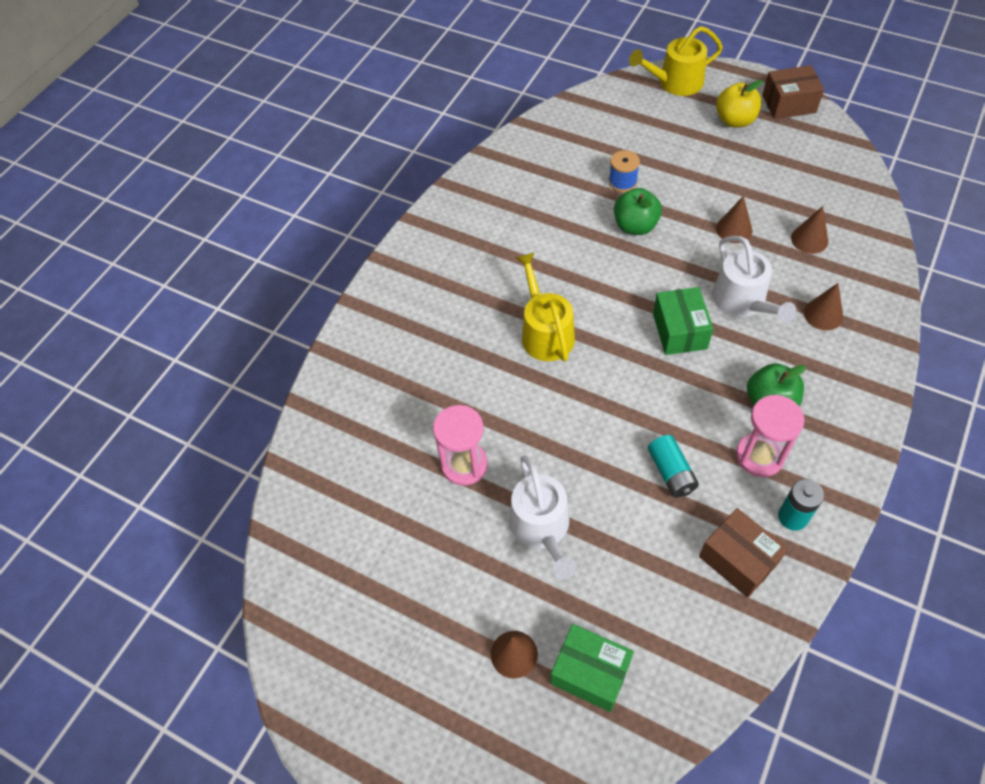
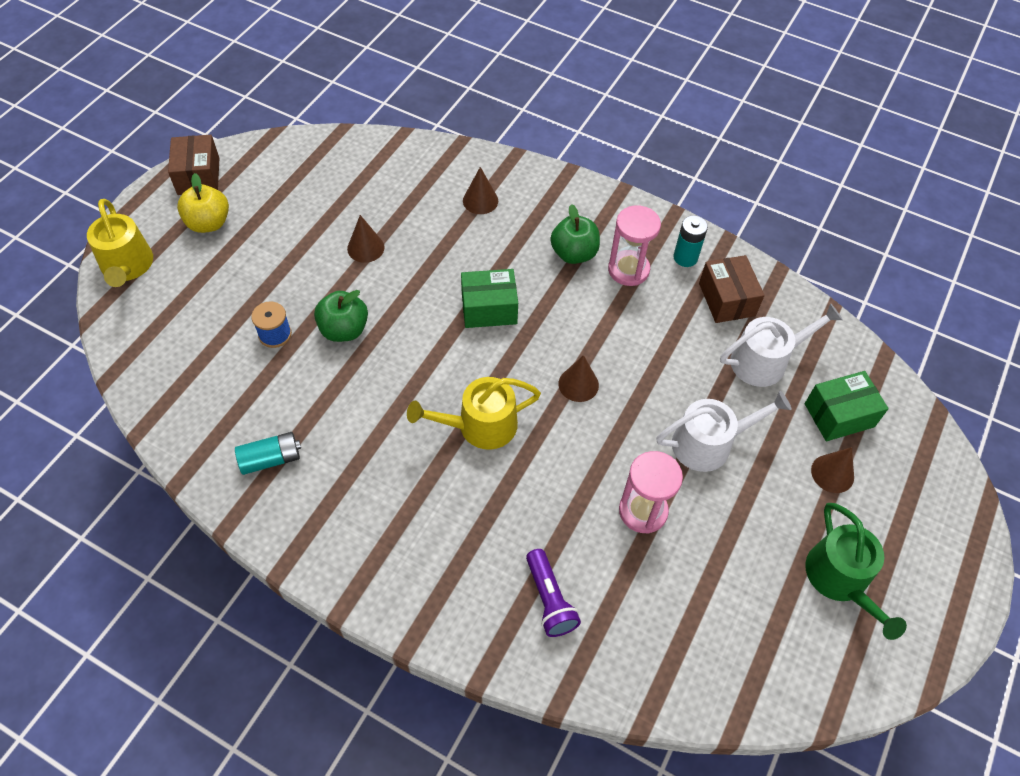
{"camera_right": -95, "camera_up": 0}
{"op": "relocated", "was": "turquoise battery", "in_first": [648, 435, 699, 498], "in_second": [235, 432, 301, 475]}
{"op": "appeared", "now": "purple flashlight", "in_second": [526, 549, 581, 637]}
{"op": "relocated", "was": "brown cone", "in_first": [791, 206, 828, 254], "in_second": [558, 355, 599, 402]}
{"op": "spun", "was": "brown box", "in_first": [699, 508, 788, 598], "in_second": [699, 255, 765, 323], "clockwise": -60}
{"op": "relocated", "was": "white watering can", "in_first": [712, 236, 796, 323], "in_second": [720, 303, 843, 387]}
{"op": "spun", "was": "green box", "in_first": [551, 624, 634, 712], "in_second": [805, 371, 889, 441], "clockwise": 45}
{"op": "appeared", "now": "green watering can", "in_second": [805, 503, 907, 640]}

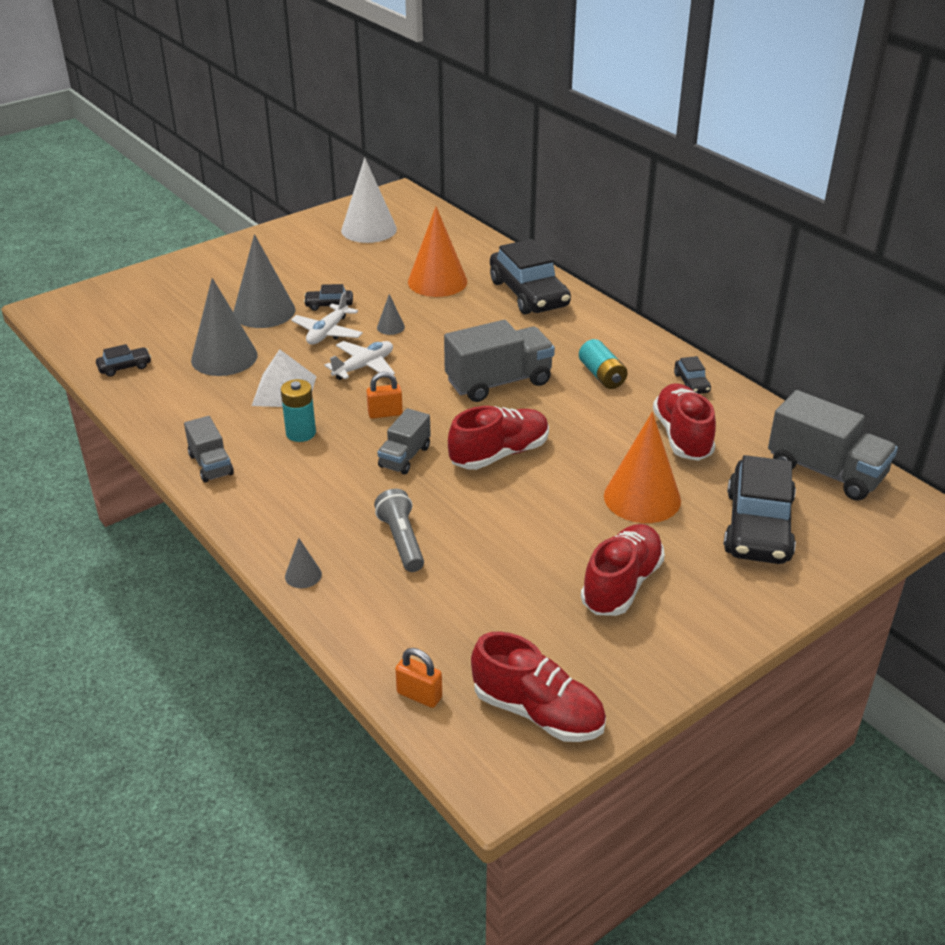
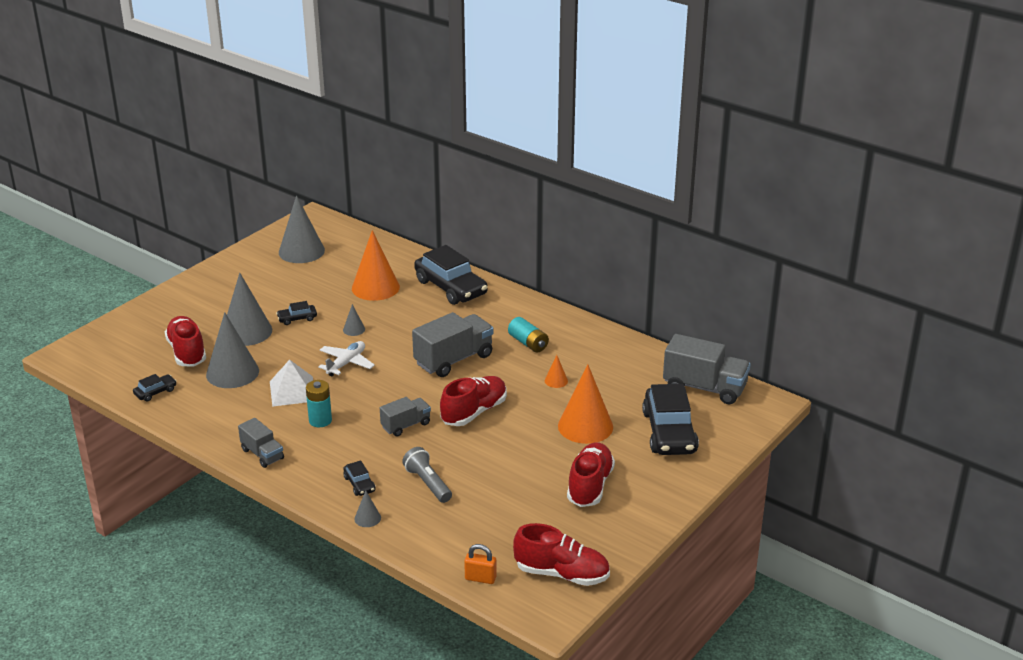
{"camera_right": -15, "camera_up": -5}
{"op": "relocated", "was": "red shoe", "in_first": [653, 383, 716, 461], "in_second": [165, 316, 206, 367]}
{"op": "colour", "was": "white cone", "now": "grey cone", "in_first": [341, 157, 397, 243], "in_second": [279, 195, 325, 263]}
{"op": "relocated", "was": "black car", "in_first": [674, 356, 711, 394], "in_second": [343, 460, 375, 496]}
{"op": "spun", "was": "grey truck", "in_first": [378, 408, 431, 474], "in_second": [380, 397, 431, 436], "clockwise": -135}
{"op": "appeared", "now": "orange cone", "in_second": [545, 355, 568, 388]}
{"op": "missing", "was": "white plane", "in_first": [291, 292, 363, 345]}
{"op": "missing", "was": "orange padlock", "in_first": [366, 372, 403, 419]}

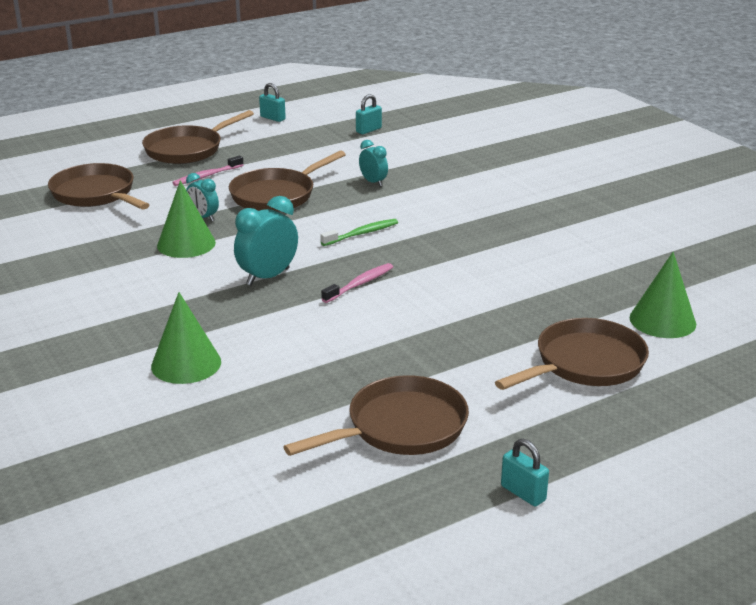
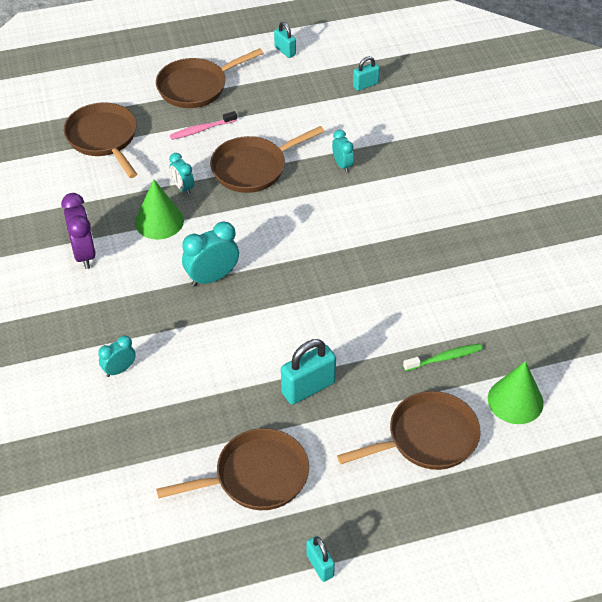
{"camera_right": 15, "camera_up": 20}
{"op": "appeared", "now": "purple clock", "in_second": [61, 193, 96, 269]}
{"op": "exchanged", "was": "green cone", "now": "turquoise clock", "in_first": [151, 292, 221, 384], "in_second": [98, 335, 136, 377]}
{"op": "appeared", "now": "turquoise padlock", "in_second": [281, 339, 336, 405]}
{"op": "relocated", "was": "green toothbrush", "in_first": [320, 219, 398, 246], "in_second": [403, 344, 483, 371]}
{"op": "missing", "was": "pink toothbrush", "in_first": [321, 263, 393, 303]}

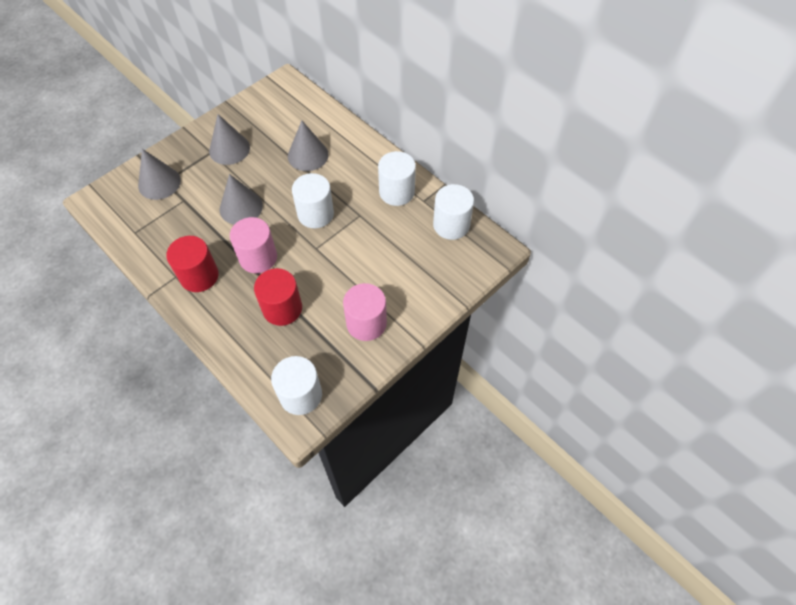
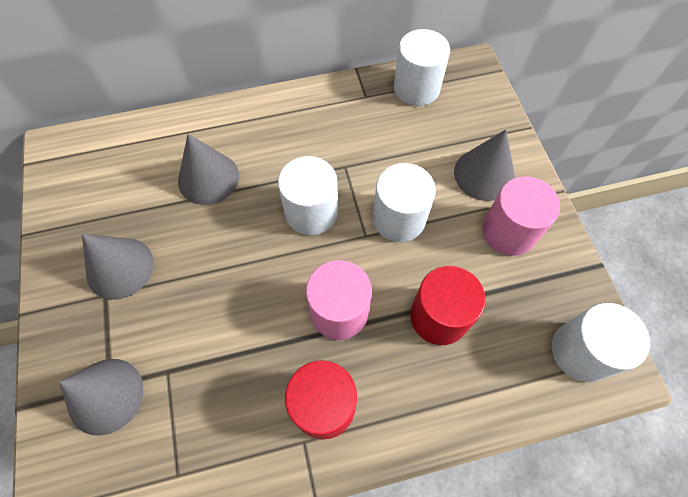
{"camera_right": -60, "camera_up": 5}
{"op": "relocated", "was": "white cylinder", "in_first": [378, 151, 416, 206], "in_second": [373, 163, 436, 242]}
{"op": "relocated", "was": "grey cone", "in_first": [220, 174, 263, 224], "in_second": [454, 130, 515, 201]}

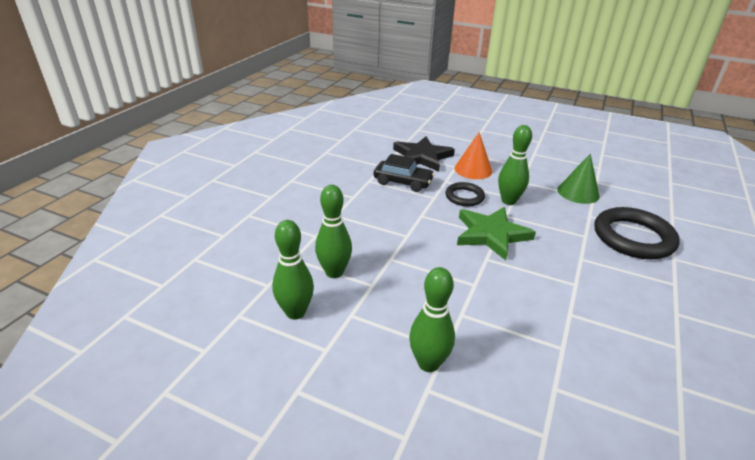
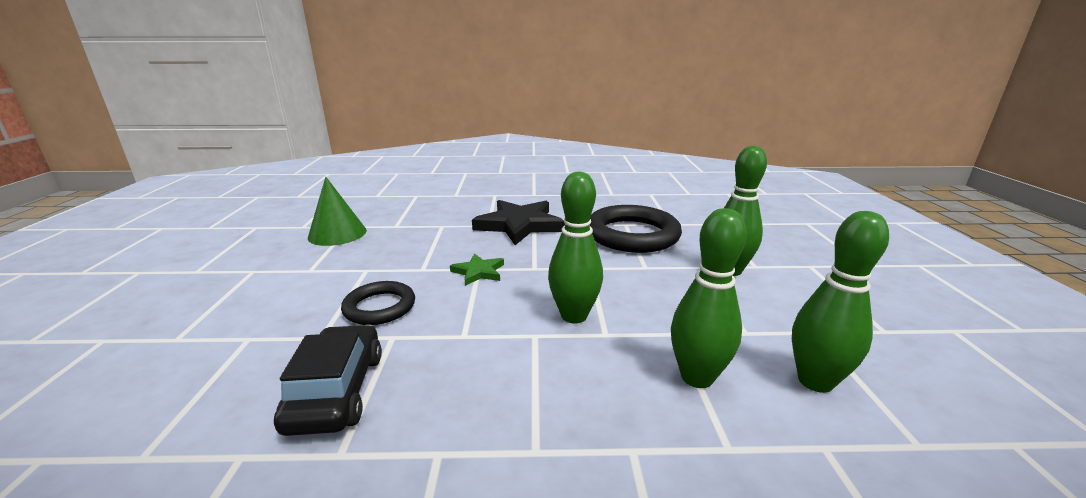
{"camera_right": -115, "camera_up": -10}
{"op": "size", "was": "green star", "in_first": [457, 207, 536, 261], "in_second": [450, 253, 504, 286], "ratio": 0.5}
{"op": "relocated", "was": "black star", "in_first": [393, 136, 455, 172], "in_second": [472, 200, 565, 245]}
{"op": "relocated", "was": "green bowling pin", "in_first": [498, 125, 532, 205], "in_second": [548, 172, 603, 323]}
{"op": "relocated", "was": "black ring", "in_first": [594, 207, 680, 259], "in_second": [590, 205, 682, 253]}
{"op": "missing", "was": "orange cone", "in_first": [454, 132, 492, 179]}

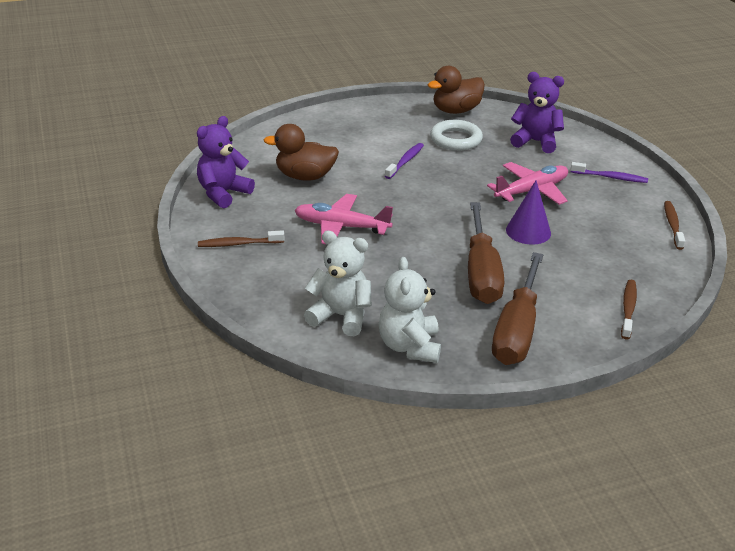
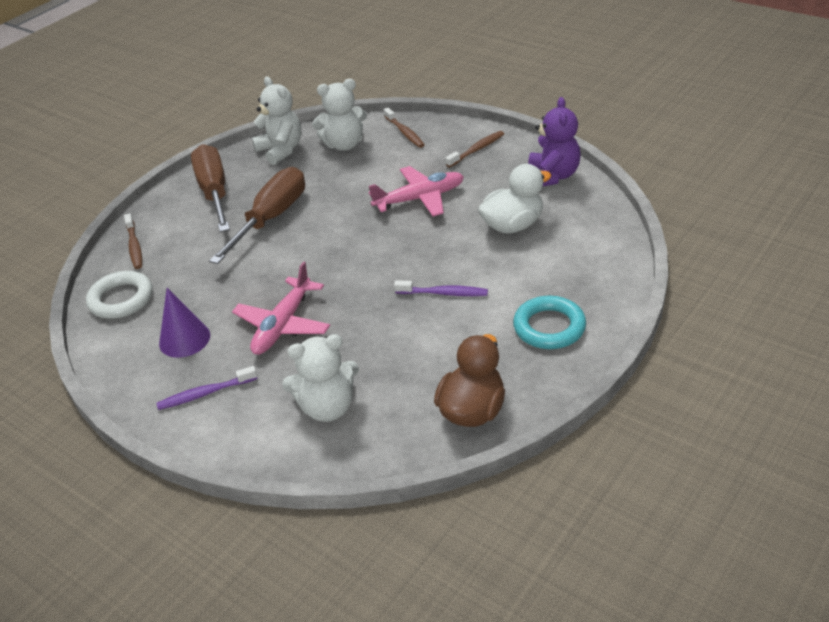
{"camera_right": 150, "camera_up": 5}
{"op": "relocated", "was": "white ring", "in_first": [430, 120, 483, 151], "in_second": [86, 271, 153, 319]}
{"op": "relocated", "was": "purple cone", "in_first": [506, 181, 551, 245], "in_second": [159, 288, 210, 358]}
{"op": "spun", "was": "brown screwdriver", "in_first": [468, 202, 504, 304], "in_second": [209, 167, 305, 264], "clockwise": 60}
{"op": "colour", "was": "purple teddy bear", "now": "white teddy bear", "in_first": [510, 72, 564, 153], "in_second": [282, 334, 359, 422]}
{"op": "relocated", "was": "brown toothbrush", "in_first": [664, 201, 685, 250], "in_second": [384, 108, 425, 148]}
{"op": "spun", "was": "purple toothbrush", "in_first": [385, 143, 424, 179], "in_second": [394, 280, 488, 296], "clockwise": -75}
{"op": "colour", "was": "brown duck", "now": "white duck", "in_first": [264, 124, 339, 181], "in_second": [478, 164, 552, 233]}
{"op": "appeared", "now": "turquoise ring", "in_second": [513, 296, 586, 349]}

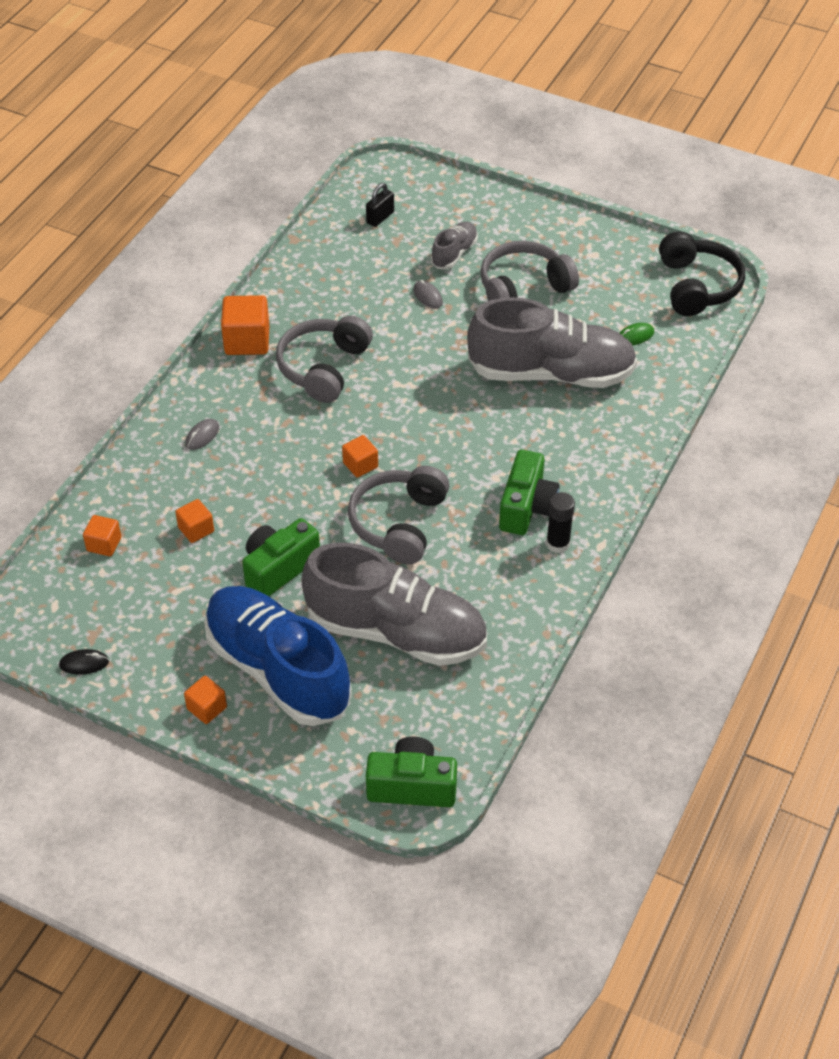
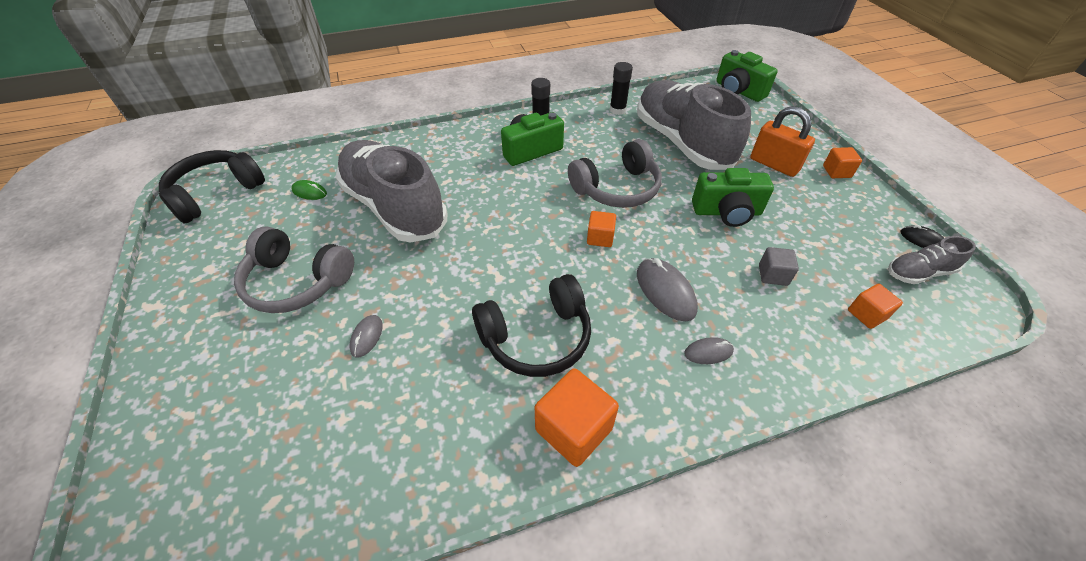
{"camera_right": -135, "camera_up": 0}
{"op": "colour", "was": "grey headphones", "now": "black headphones", "in_first": [276, 316, 373, 403], "in_second": [472, 274, 591, 377]}
{"op": "appeared", "now": "black glue stick", "in_second": [610, 62, 633, 115]}
{"op": "appeared", "now": "grey mouse", "in_second": [637, 258, 698, 321]}
{"op": "exchanged", "was": "blue shoe", "now": "orange padlock", "in_first": [204, 586, 352, 726], "in_second": [750, 106, 815, 177]}
{"op": "colour", "was": "orange cube", "now": "grey cube", "in_first": [175, 499, 214, 543], "in_second": [759, 247, 799, 286]}
{"op": "relocated", "was": "grey shoe", "in_first": [431, 222, 478, 269], "in_second": [888, 236, 976, 284]}
{"op": "missing", "was": "black padlock", "in_first": [366, 183, 394, 227]}

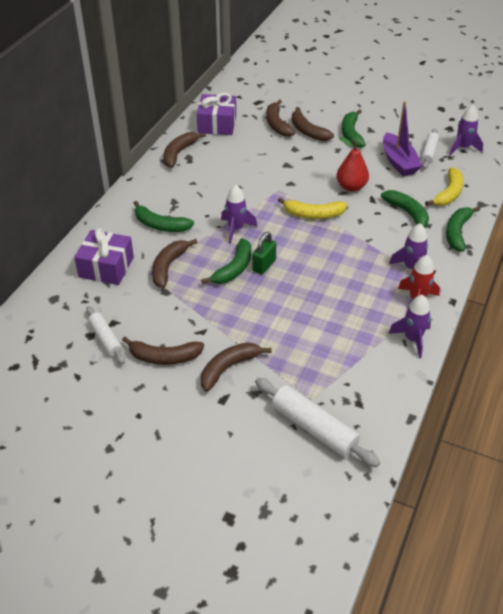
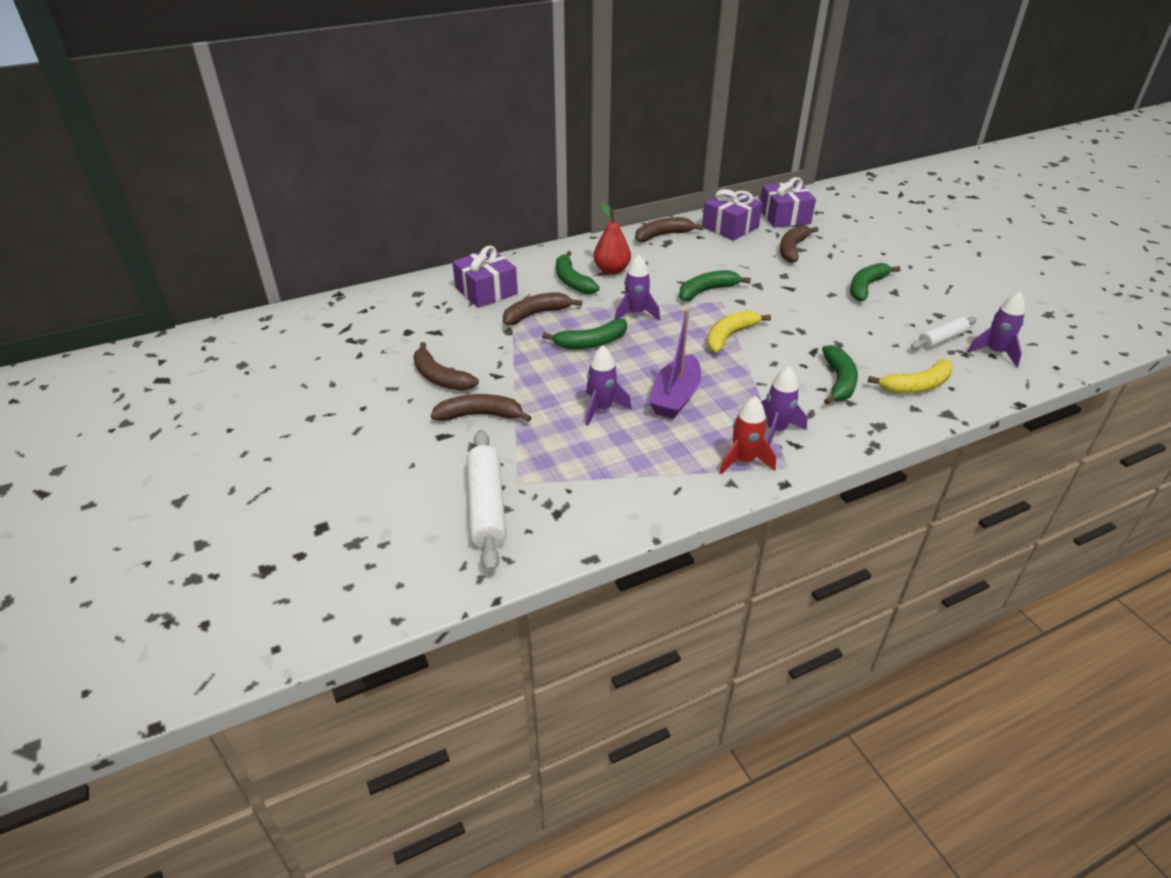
{"camera_right": 40, "camera_up": -5}
{"op": "relocated", "was": "purple rocket", "in_first": [388, 295, 431, 358], "in_second": [586, 346, 632, 426]}
{"op": "relocated", "was": "red pear", "in_first": [337, 137, 369, 192], "in_second": [593, 202, 631, 275]}
{"op": "relocated", "was": "purple boat", "in_first": [383, 101, 422, 176], "in_second": [649, 309, 701, 419]}
{"op": "relocated", "was": "green banana", "in_first": [446, 206, 480, 252], "in_second": [679, 270, 751, 301]}
{"op": "spun", "was": "yellow banana", "in_first": [278, 198, 347, 219], "in_second": [707, 310, 771, 353], "clockwise": 90}
{"op": "appeared", "now": "purple gift", "in_second": [760, 177, 816, 228]}
{"op": "missing", "was": "white rolling pin", "in_first": [86, 306, 125, 364]}
{"op": "missing", "was": "green padlock", "in_first": [253, 232, 276, 274]}
{"op": "missing", "was": "brown banana", "in_first": [292, 107, 334, 141]}

